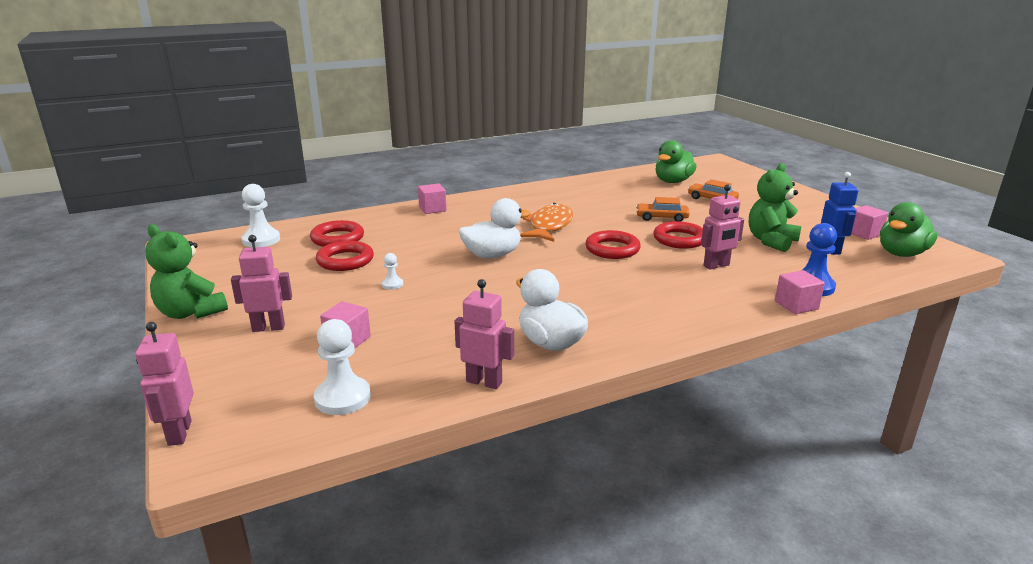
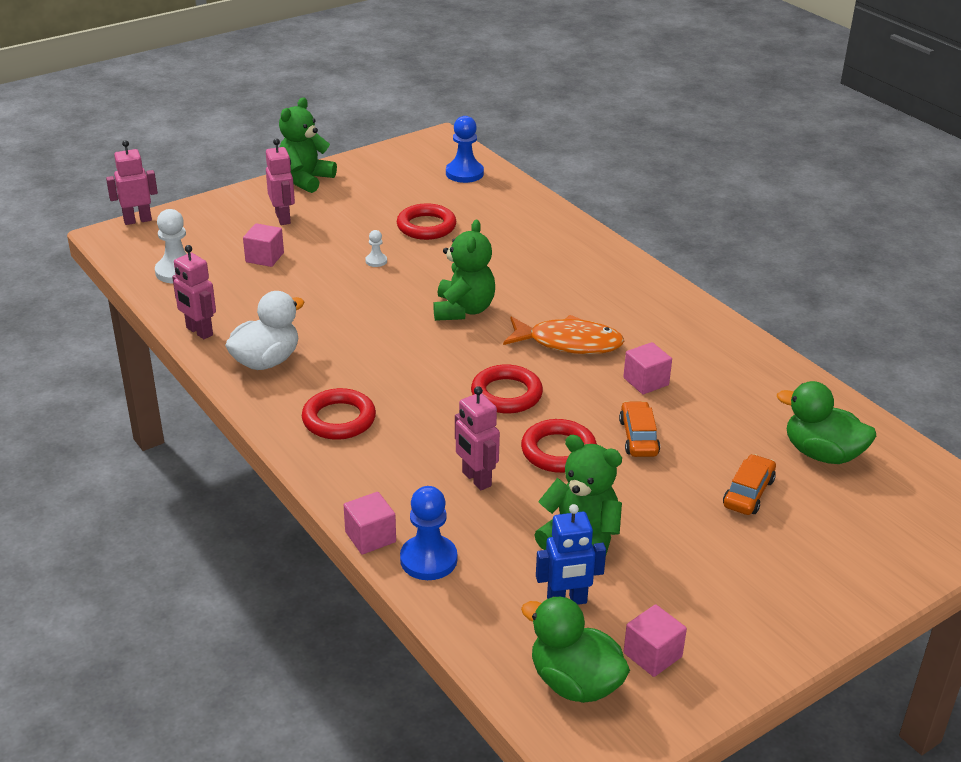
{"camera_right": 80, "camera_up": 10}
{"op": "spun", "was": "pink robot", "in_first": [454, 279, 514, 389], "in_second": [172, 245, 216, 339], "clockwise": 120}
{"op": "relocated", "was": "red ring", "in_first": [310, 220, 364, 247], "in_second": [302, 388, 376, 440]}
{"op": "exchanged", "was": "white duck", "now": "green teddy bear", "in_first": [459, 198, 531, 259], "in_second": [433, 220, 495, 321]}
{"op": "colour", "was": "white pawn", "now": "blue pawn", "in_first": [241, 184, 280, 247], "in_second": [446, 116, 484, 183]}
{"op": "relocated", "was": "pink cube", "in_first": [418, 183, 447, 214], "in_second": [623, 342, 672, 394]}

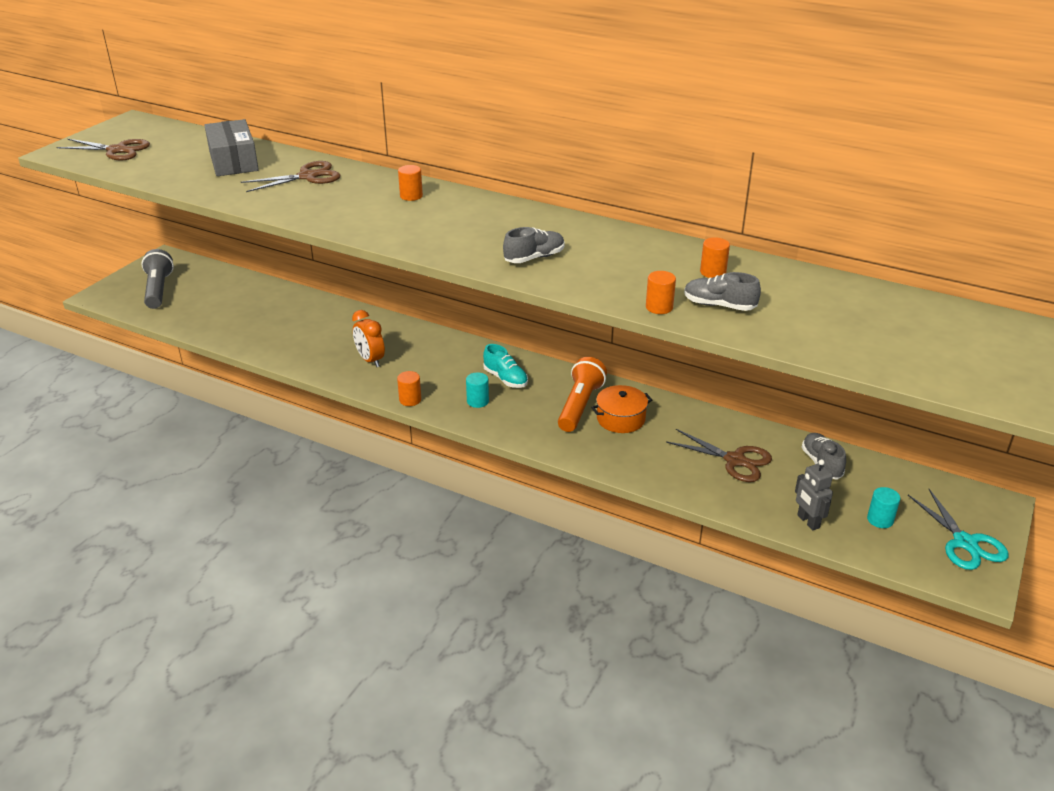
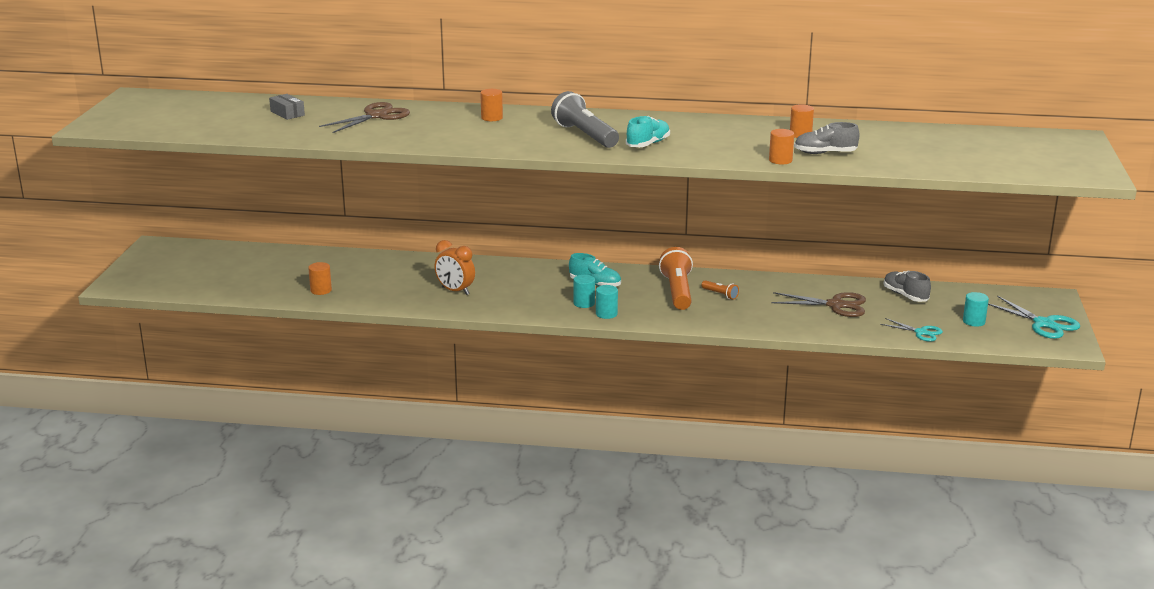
{"camera_right": -20, "camera_up": -10}
{"op": "size", "was": "grey box", "in_first": [204, 119, 259, 176], "in_second": [269, 94, 305, 120], "ratio": 0.49}
{"op": "relocated", "was": "orange cylinder", "in_first": [397, 371, 421, 406], "in_second": [308, 262, 332, 295]}
{"op": "relocated", "was": "grey flashlight", "in_first": [141, 249, 174, 309], "in_second": [551, 91, 619, 148]}
{"op": "appeared", "now": "turquoise cylinder", "in_second": [596, 285, 618, 319]}
{"op": "colour", "was": "grey shoe", "now": "turquoise shoe", "in_first": [503, 227, 565, 263], "in_second": [626, 116, 670, 147]}
{"op": "exchanged", "was": "orange pot", "now": "orange flashlight", "in_first": [591, 385, 652, 433], "in_second": [701, 280, 739, 300]}
{"op": "exchanged", "was": "grey robot", "now": "turquoise scissors", "in_first": [795, 459, 833, 530], "in_second": [880, 318, 943, 342]}
{"op": "missing", "was": "brown scissors", "in_first": [56, 139, 150, 161]}

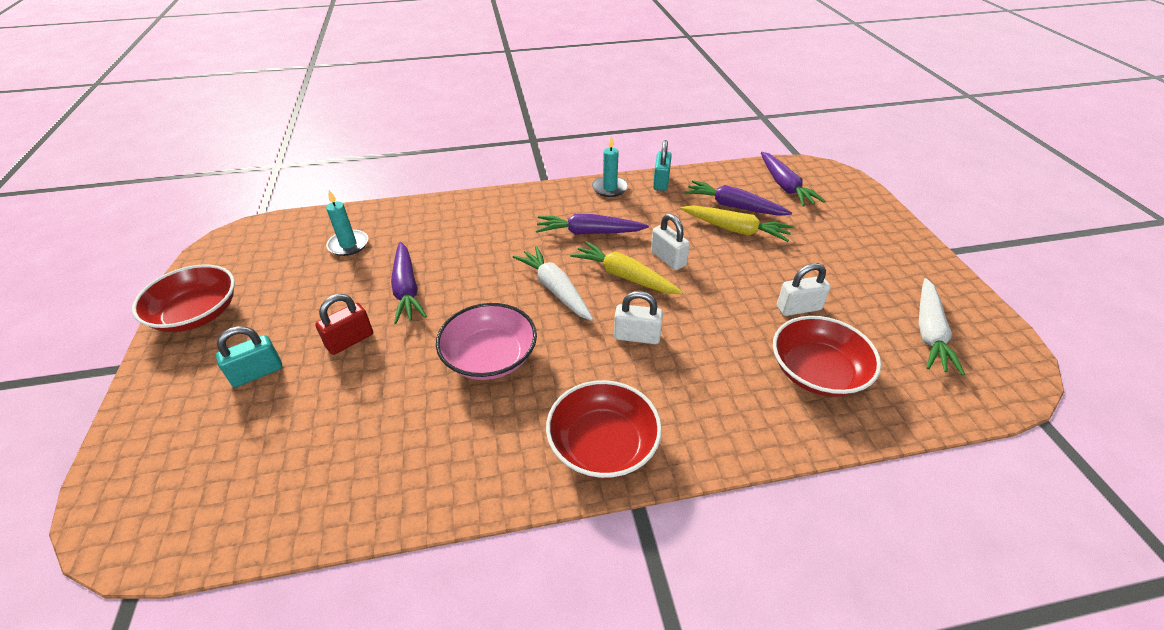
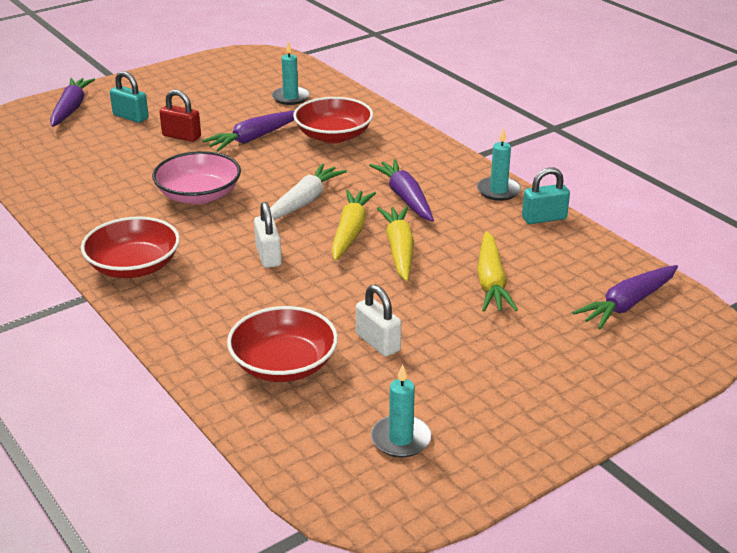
{"camera_right": 65, "camera_up": -10}
{"op": "relocated", "was": "purple carrot", "in_first": [684, 180, 792, 216], "in_second": [50, 78, 95, 127]}
{"op": "relocated", "was": "red bowl", "in_first": [132, 264, 235, 332], "in_second": [293, 97, 373, 143]}
{"op": "exchanged", "was": "white carrot", "now": "turquoise candle", "in_first": [918, 278, 965, 376], "in_second": [371, 364, 432, 458]}
{"op": "exchanged", "was": "white padlock", "now": "yellow carrot", "in_first": [651, 213, 690, 270], "in_second": [377, 206, 414, 281]}

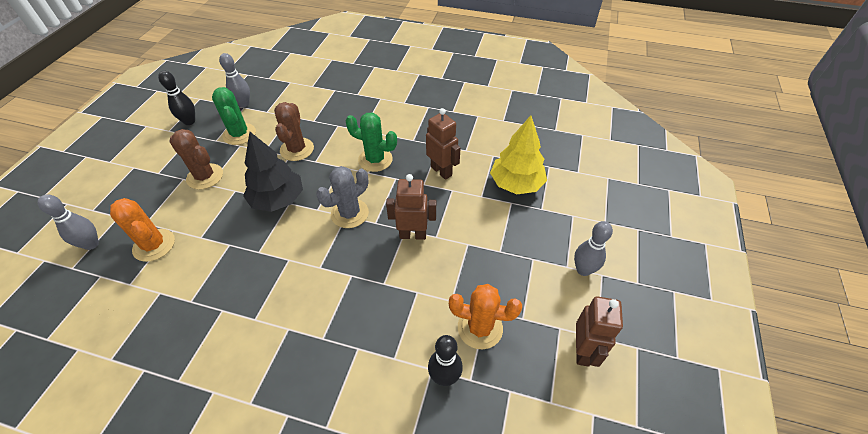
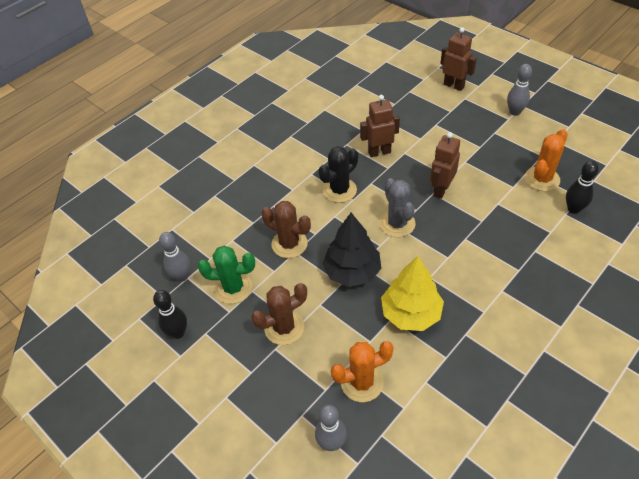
{"camera_right": -60, "camera_up": 0}
{"op": "colour", "was": "green cactus", "now": "black cactus", "in_first": [346, 112, 397, 172], "in_second": [319, 146, 358, 203]}
{"op": "relocated", "was": "yellow tree", "in_first": [490, 116, 547, 194], "in_second": [381, 256, 444, 331]}
{"op": "relocated", "was": "brown robot", "in_first": [576, 296, 623, 367], "in_second": [440, 27, 477, 91]}

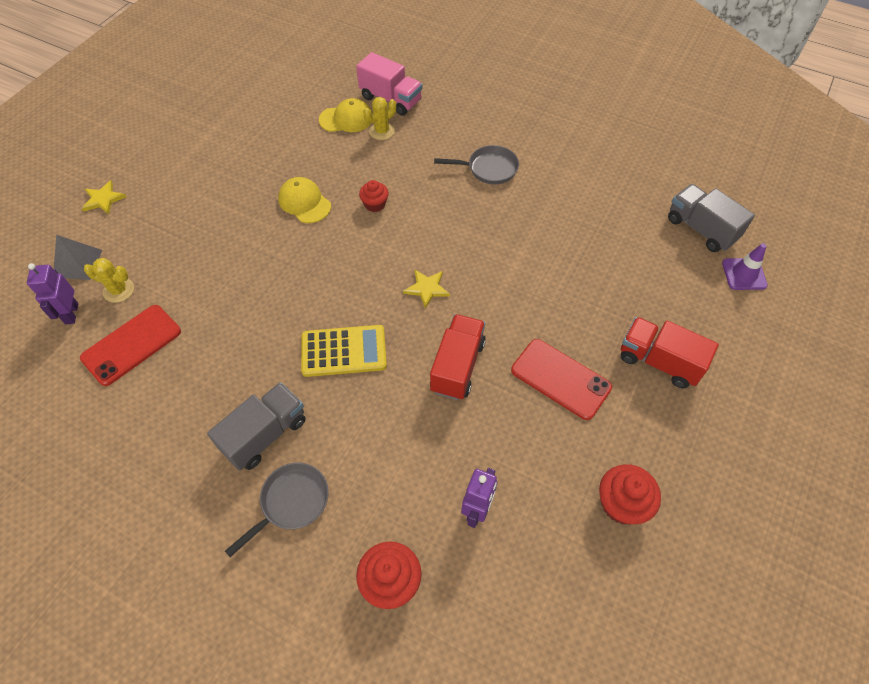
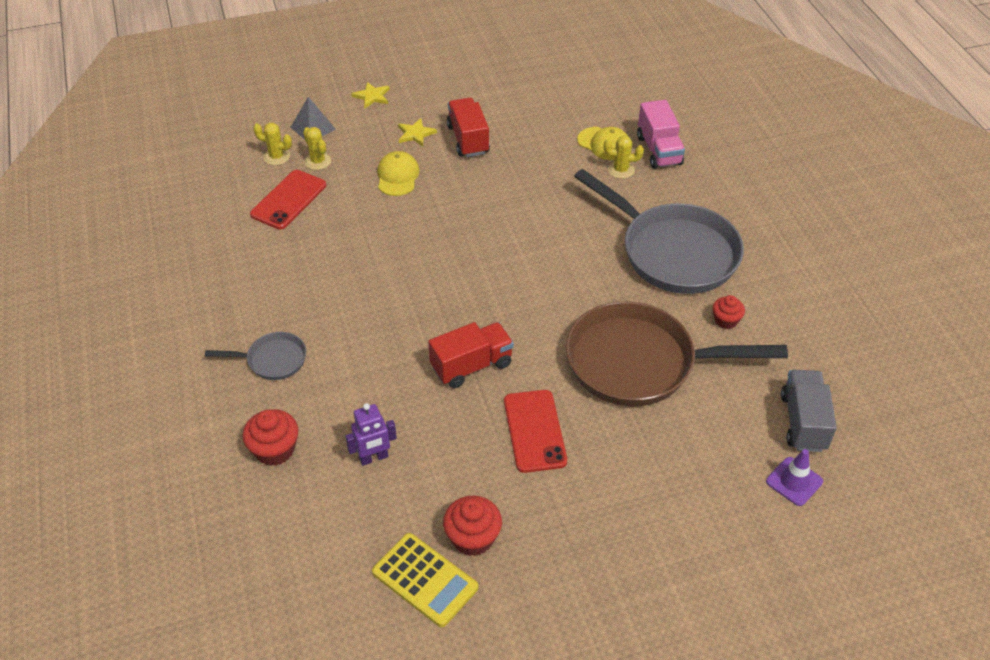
{"camera_right": 45, "camera_up": -10}
{"op": "spun", "was": "red phone", "in_first": [80, 305, 181, 386], "in_second": [250, 170, 326, 230], "clockwise": -60}
{"op": "exchanged", "was": "purple robot", "now": "yellow cactus", "in_first": [27, 263, 78, 324], "in_second": [253, 123, 292, 165]}
{"op": "relocated", "was": "yellow calculator", "in_first": [301, 325, 387, 377], "in_second": [372, 533, 478, 627]}
{"op": "relocated", "was": "yellow cap", "in_first": [278, 177, 331, 223], "in_second": [377, 151, 420, 196]}
{"op": "relocated", "was": "yellow star", "in_first": [403, 269, 450, 309], "in_second": [398, 118, 437, 146]}
{"op": "relocated", "was": "red truck", "in_first": [621, 317, 719, 388], "in_second": [447, 98, 490, 157]}
{"op": "appeared", "now": "brown pan", "in_second": [566, 301, 788, 406]}
{"op": "size", "was": "grey pan", "in_first": [434, 145, 519, 184], "in_second": [574, 169, 744, 294], "ratio": 2.16}
{"op": "relocated", "was": "red cupcake", "in_first": [359, 180, 389, 212], "in_second": [713, 295, 745, 329]}
{"op": "missing", "was": "grey truck", "in_first": [207, 382, 306, 471]}

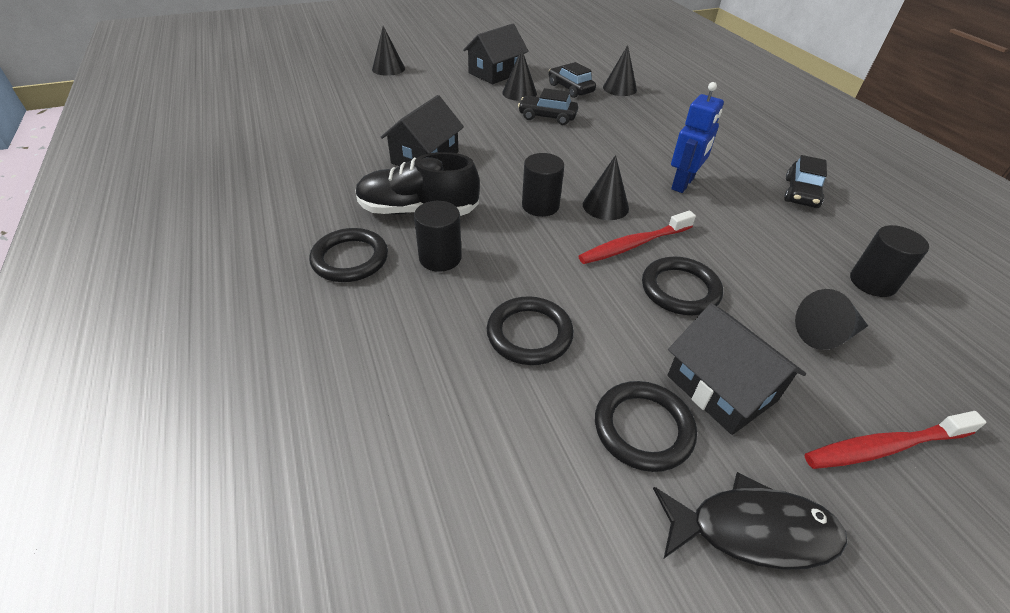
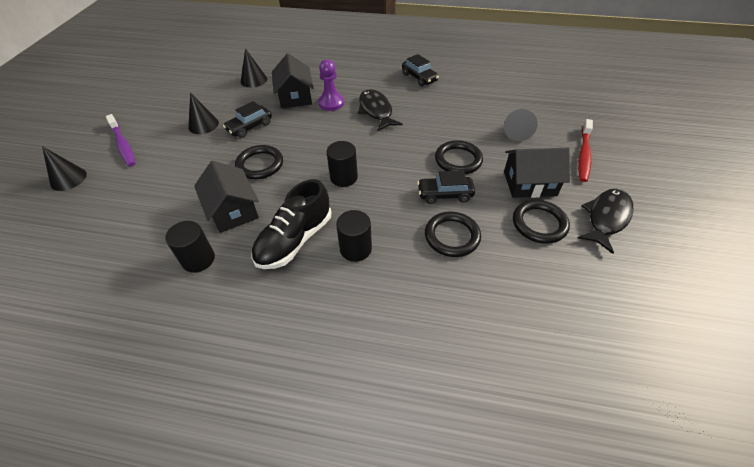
{"camera_right": -55, "camera_up": 5}
{"op": "appeared", "now": "purple toothbrush", "in_second": [106, 114, 135, 167]}
{"op": "relocated", "was": "black cylinder", "in_first": [850, 225, 929, 297], "in_second": [165, 221, 215, 273]}
{"op": "relocated", "was": "black ring", "in_first": [309, 228, 388, 282], "in_second": [235, 145, 283, 179]}
{"op": "relocated", "was": "black house", "in_first": [463, 24, 529, 84], "in_second": [272, 53, 314, 108]}
{"op": "appeared", "now": "purple pawn", "in_second": [318, 59, 344, 111]}
{"op": "exchanged", "was": "blue robot", "now": "black fish", "in_first": [671, 82, 724, 193], "in_second": [358, 89, 403, 131]}
{"op": "relocated", "was": "black car", "in_first": [549, 62, 596, 98], "in_second": [417, 170, 475, 204]}
{"op": "missing", "was": "red toothbrush", "in_first": [578, 211, 696, 264]}
{"op": "missing", "was": "black cone", "in_first": [583, 155, 629, 220]}

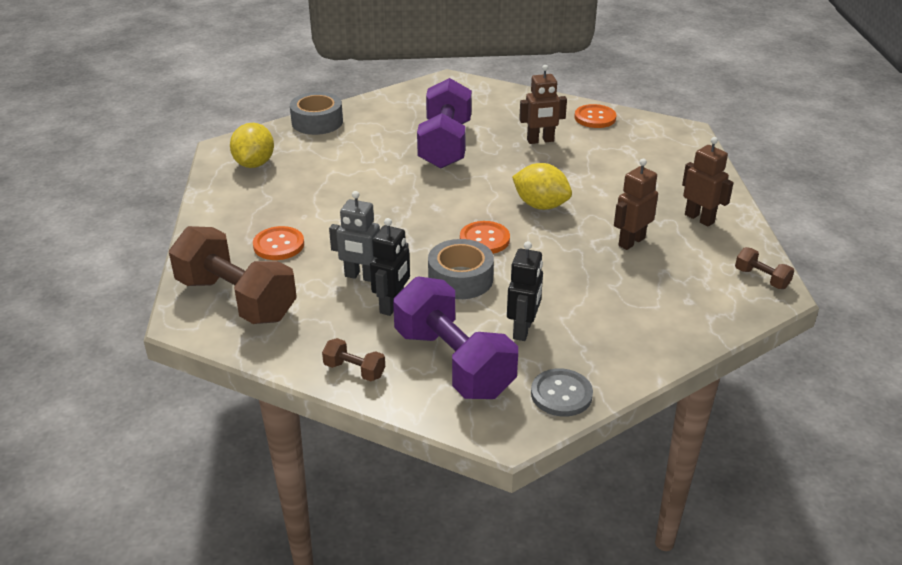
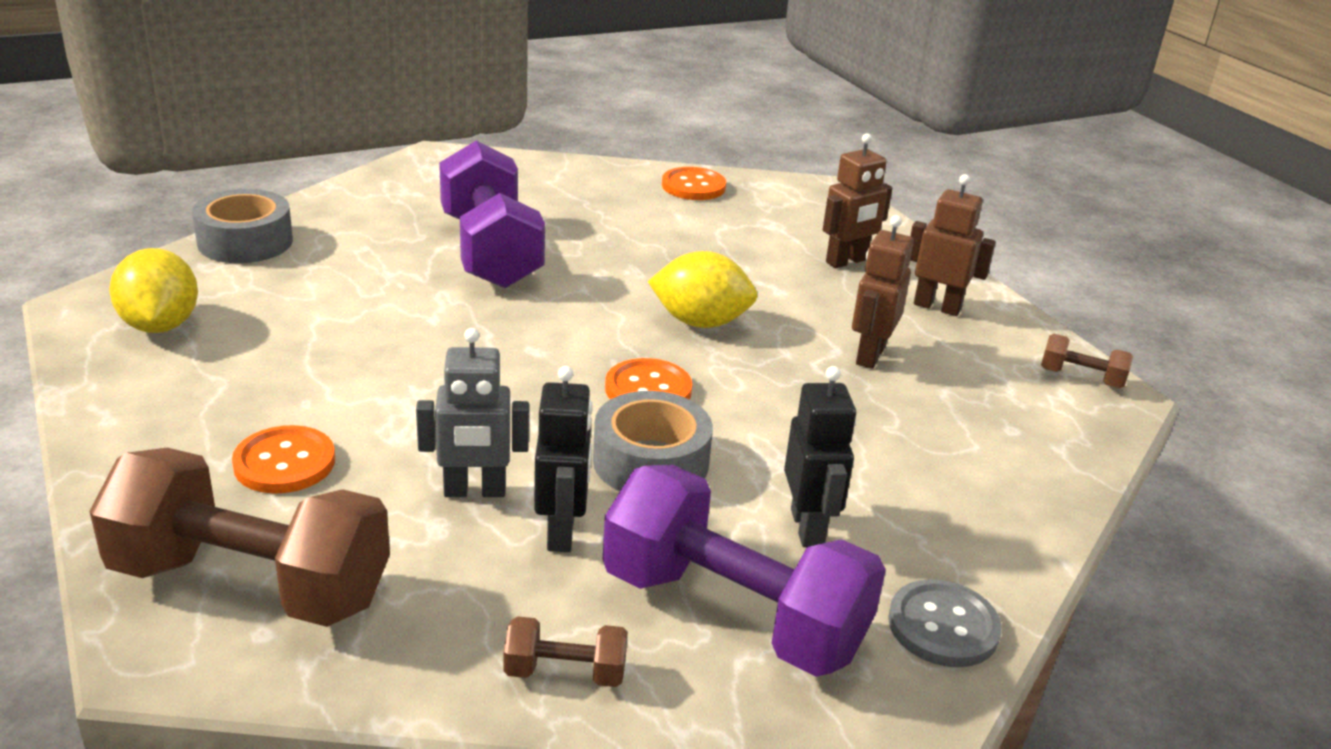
{"camera_right": -25, "camera_up": -5}
{"op": "relocated", "was": "brown robot", "in_first": [519, 65, 567, 144], "in_second": [823, 133, 892, 268]}

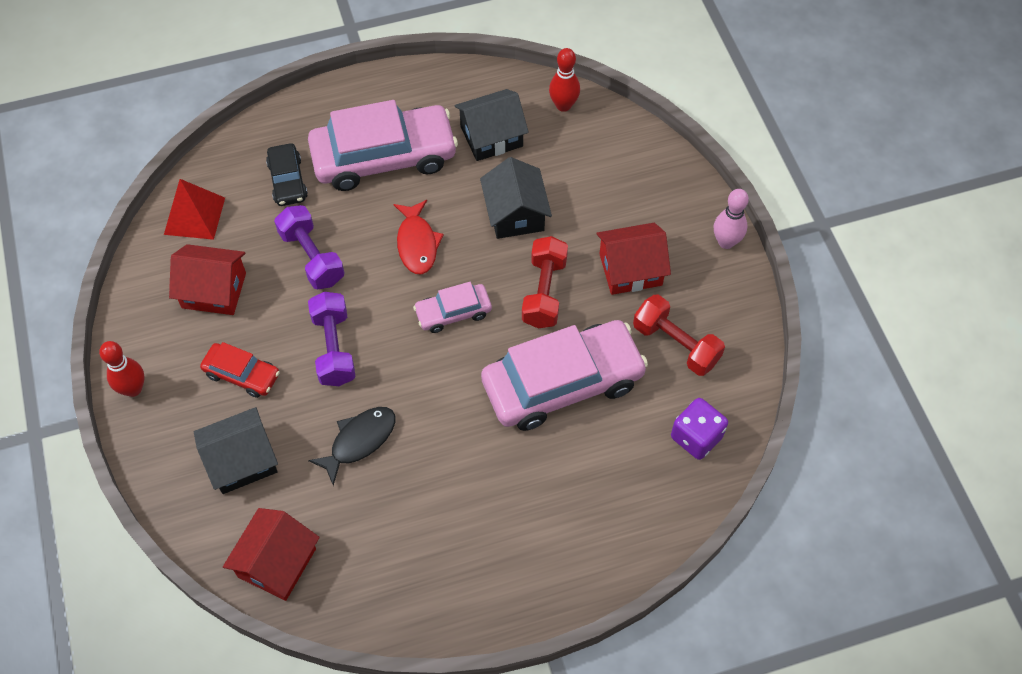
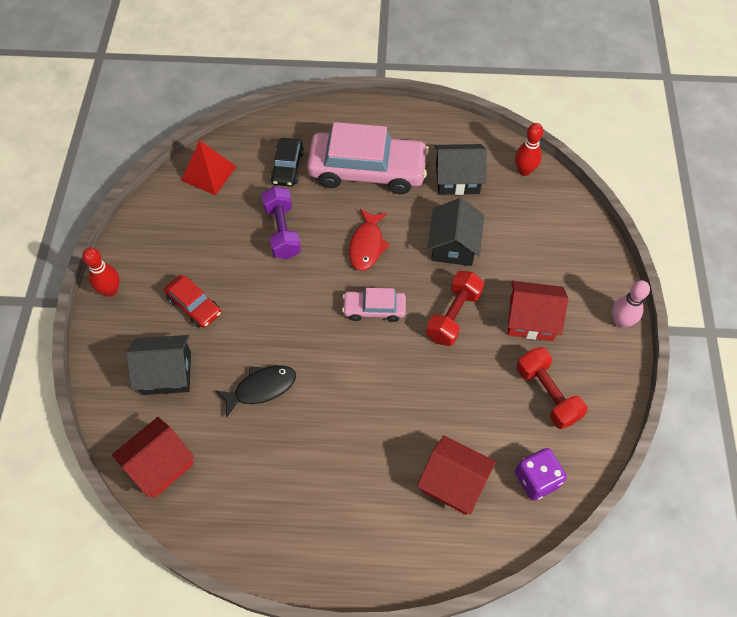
{"camera_right": 20, "camera_up": 0}
{"op": "relocated", "was": "red house", "in_first": [169, 244, 246, 315], "in_second": [417, 435, 496, 515]}
{"op": "missing", "was": "purple dumbbell", "in_first": [308, 292, 356, 386]}
{"op": "missing", "was": "pink car", "in_first": [481, 320, 648, 431]}

